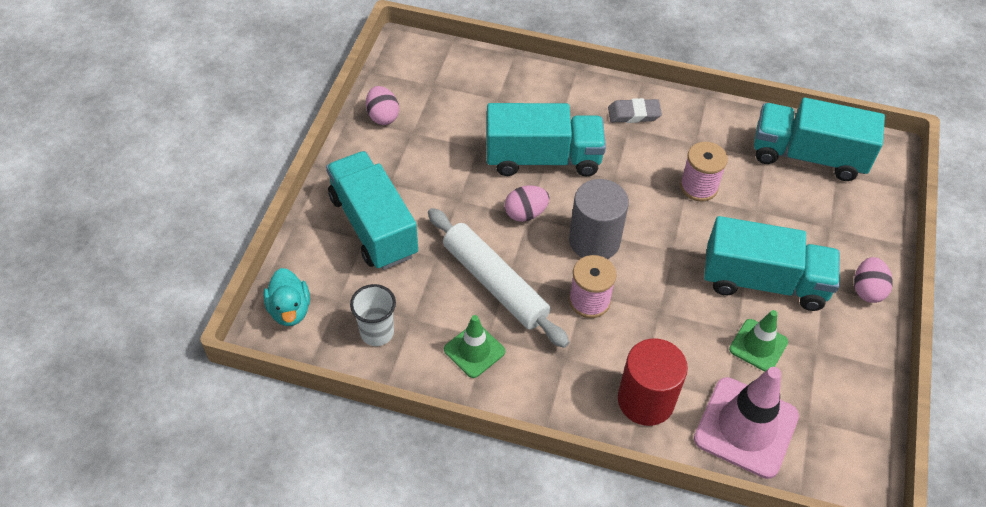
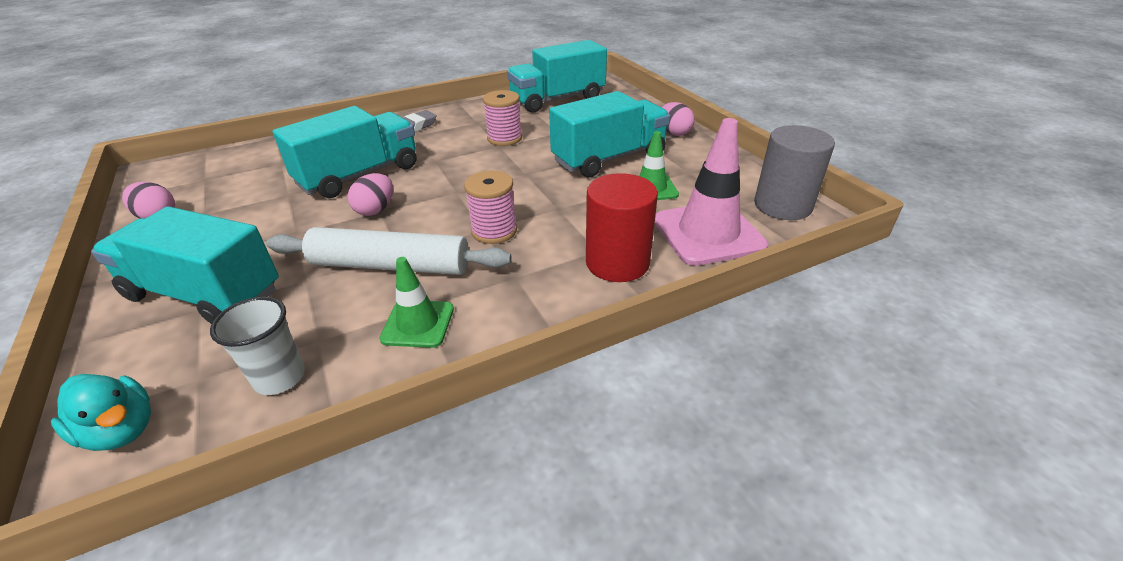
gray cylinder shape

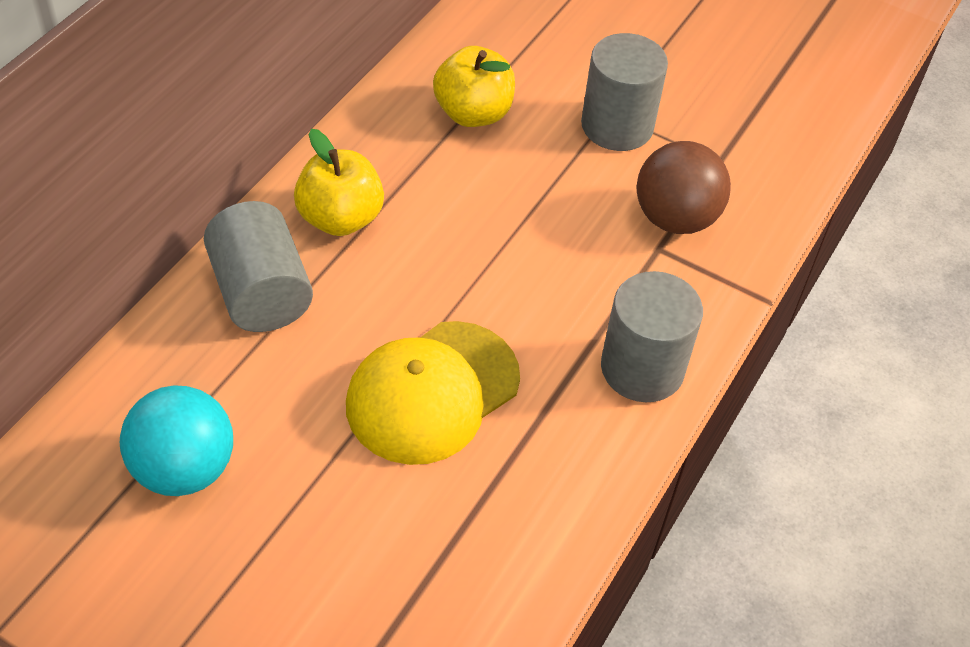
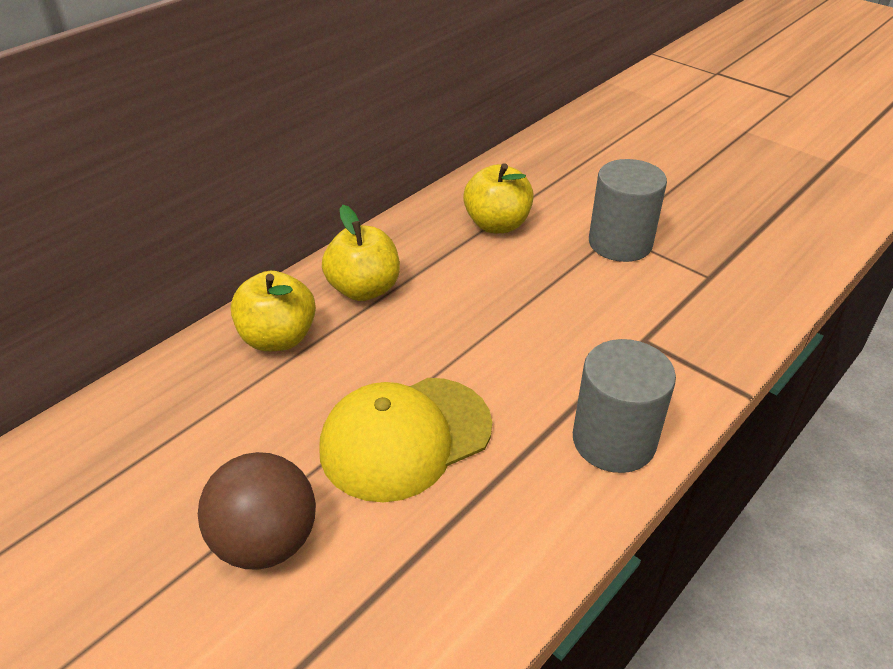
aqua sphere; yellow apple fruit (1st from left); dark brown sphere

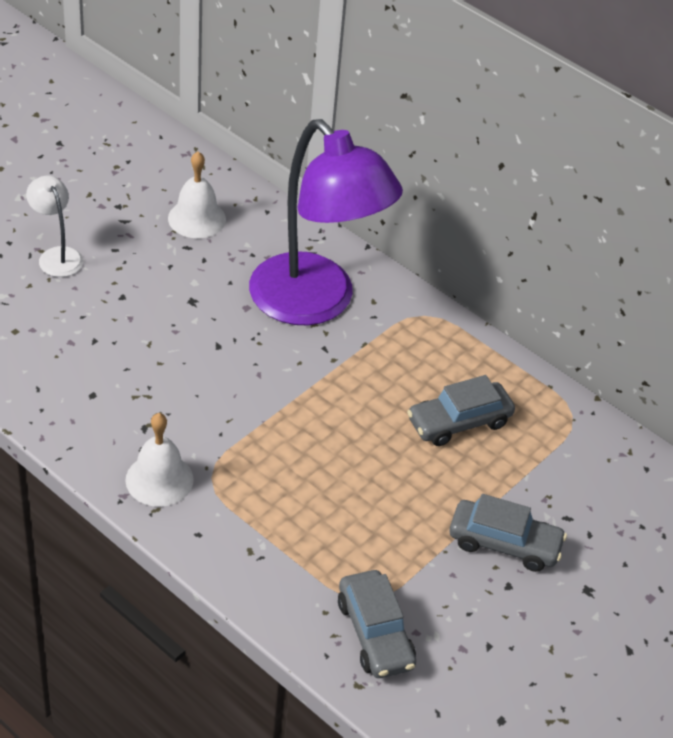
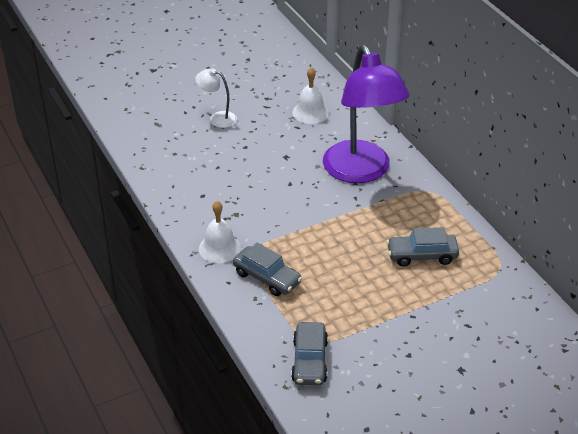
snow-white lamp; gray toy car (1st from left)

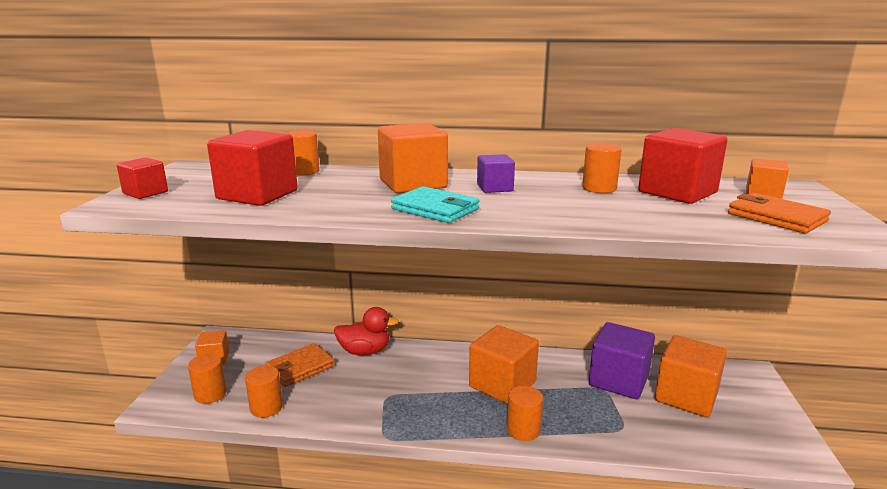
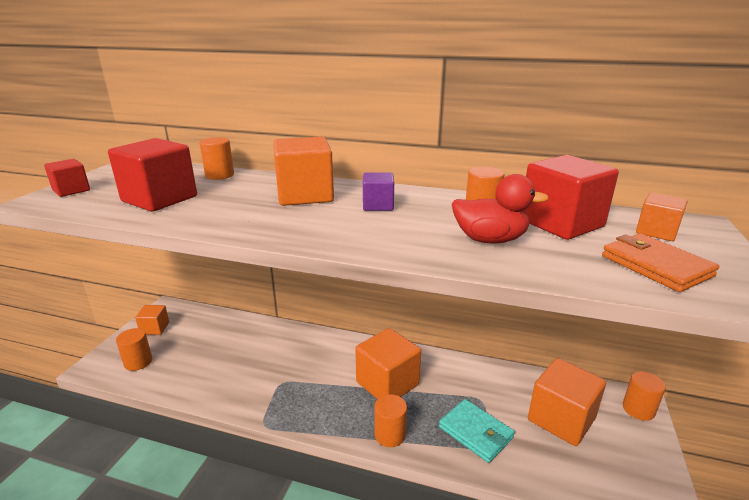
orange-coloured cylinder shape (5th from left); orange-coloured billfold (1st from left in the first image); crimson duck; aqua billfold; royal purple solid cube (2nd from left in the first image)

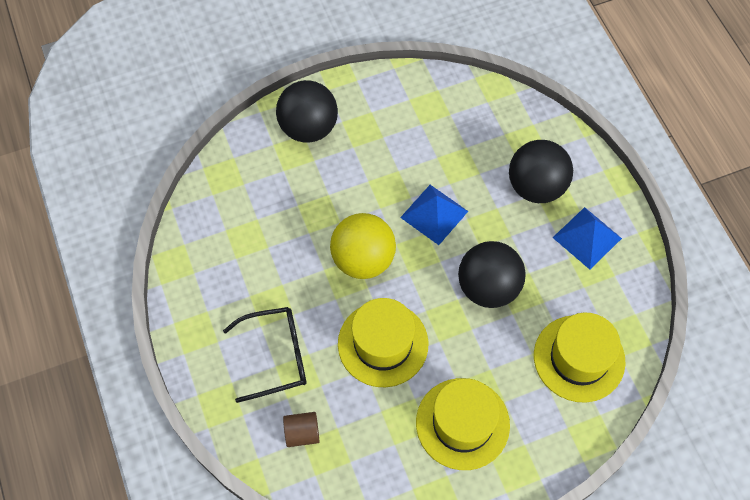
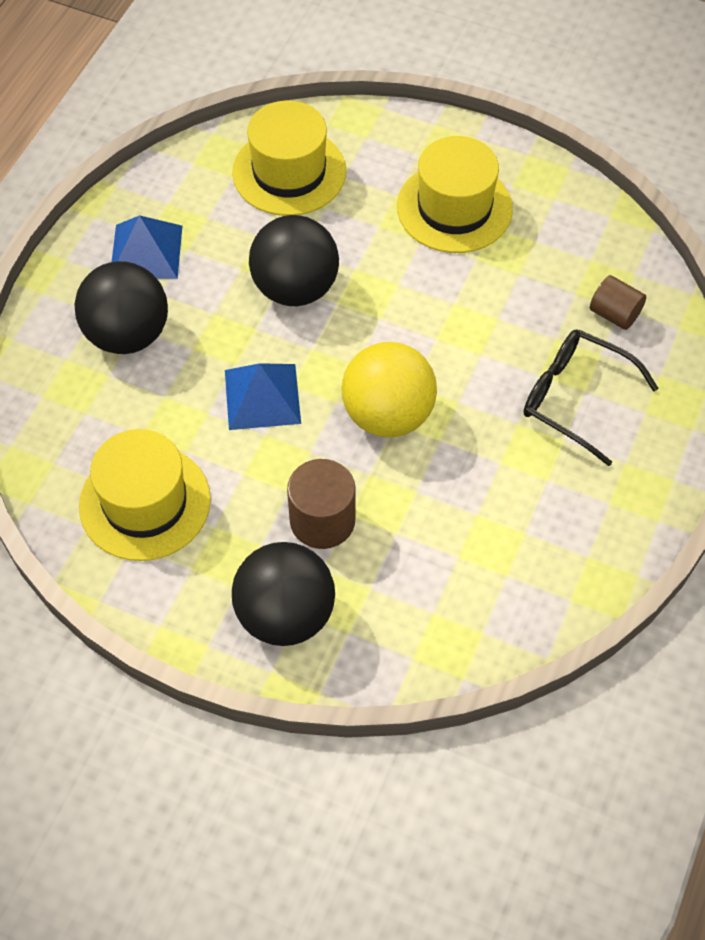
yellow tall hat (1st from left); dark brown cylinder shape (1st from left)

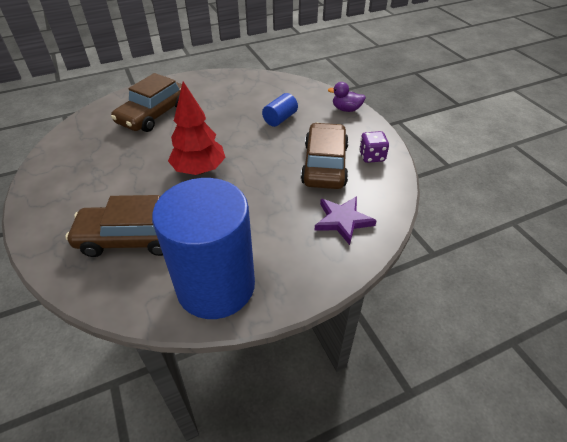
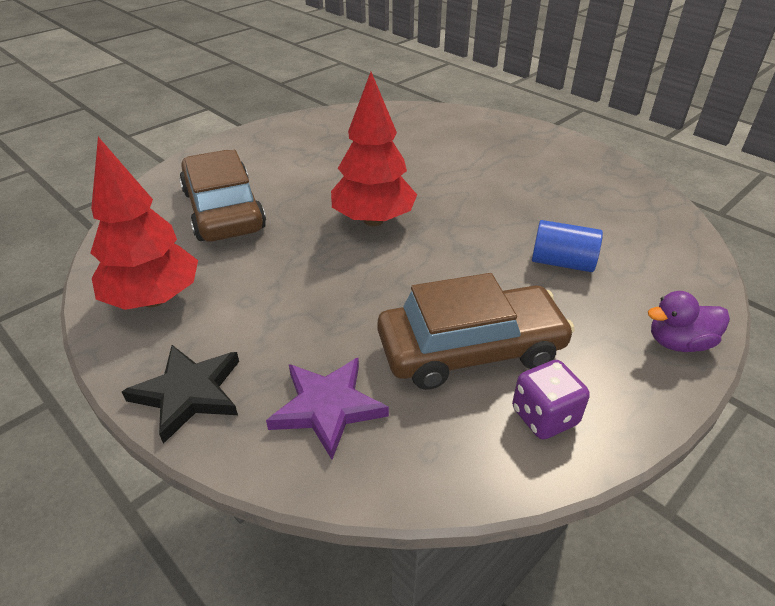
dark brown toy car (2nd from left in the first image); crimson fir tree (1st from left); royal purple duck; jet-black star

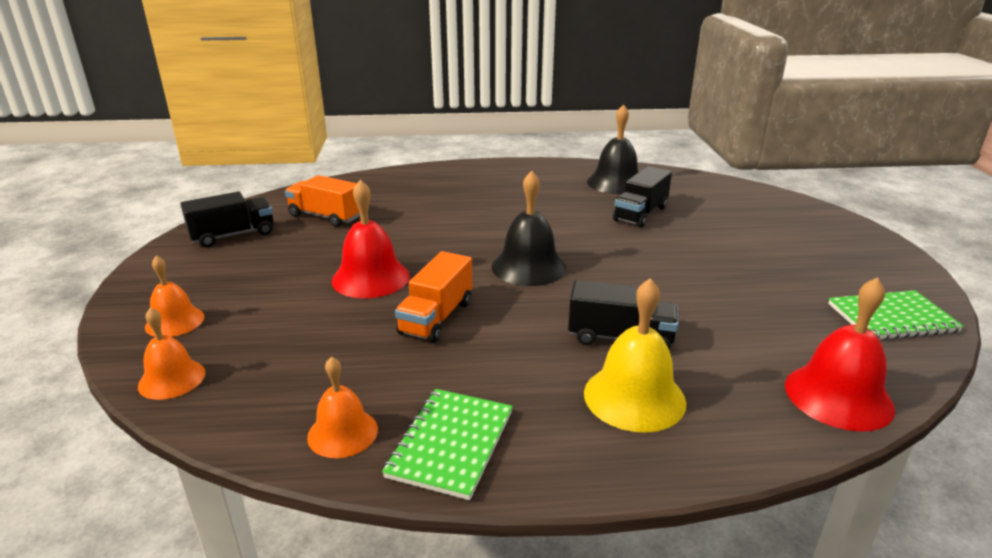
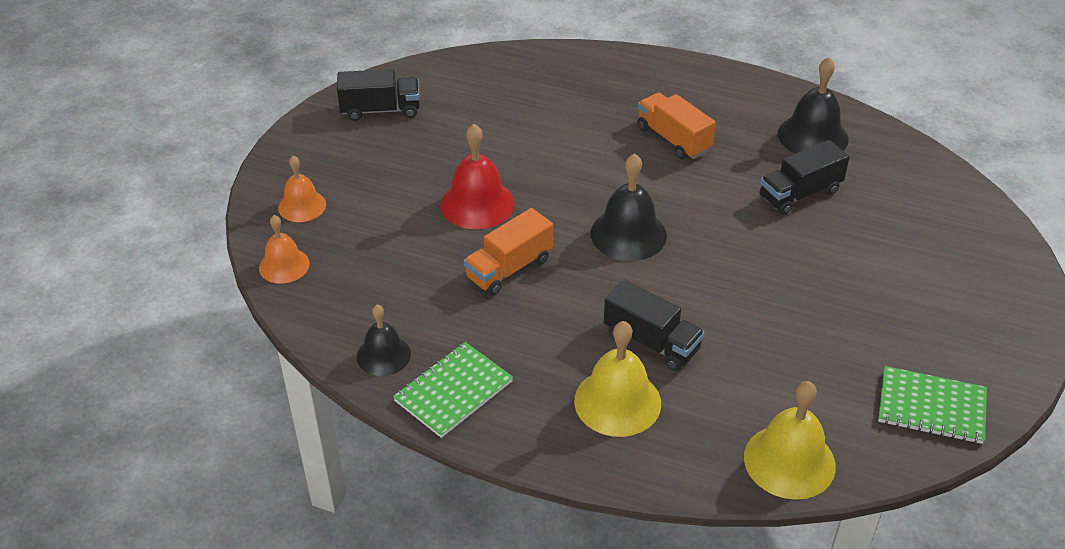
orange-coloured truck (2nd from left); jet-black hand bell (1st from left); yellow hand bell (2nd from left)

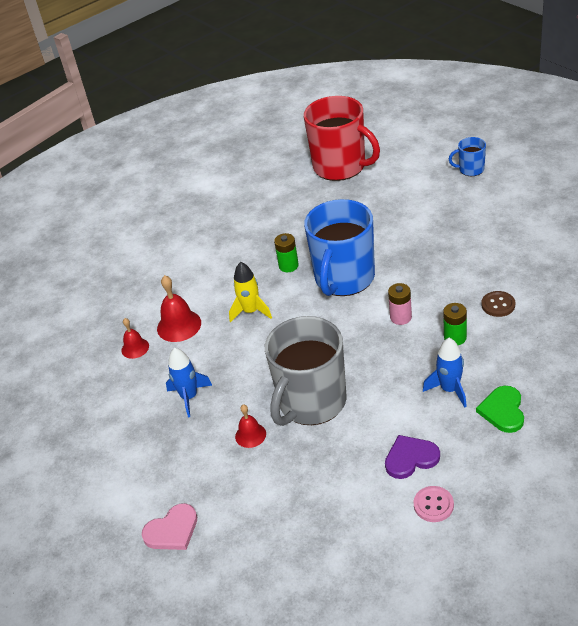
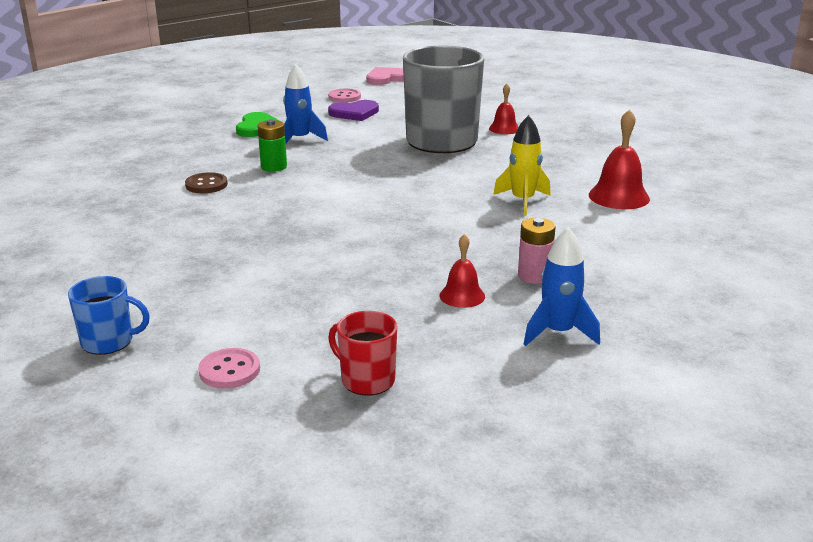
crimson hand bell (1st from left); rose-pink heart; blue spaceship (2nd from left); leaf-green battery (1st from left in the first image); crimson mug; blue mug (1st from left in the first image); rose-pink battery; rose-pink button (1st from left)

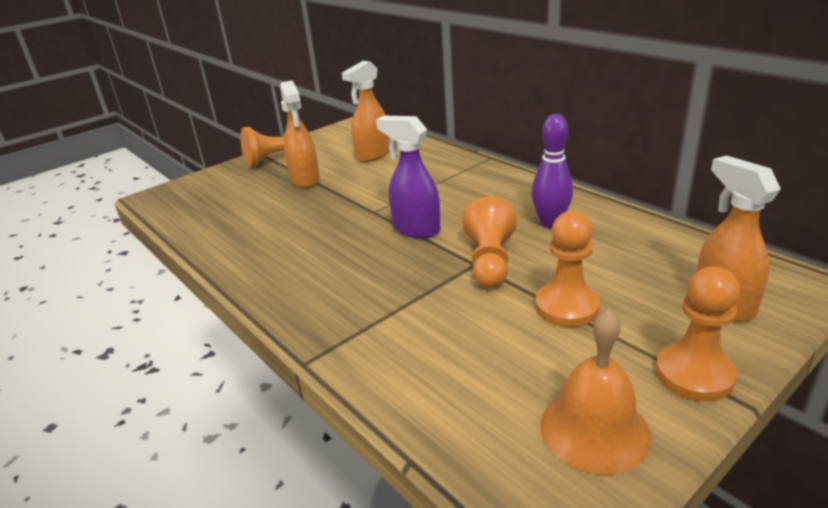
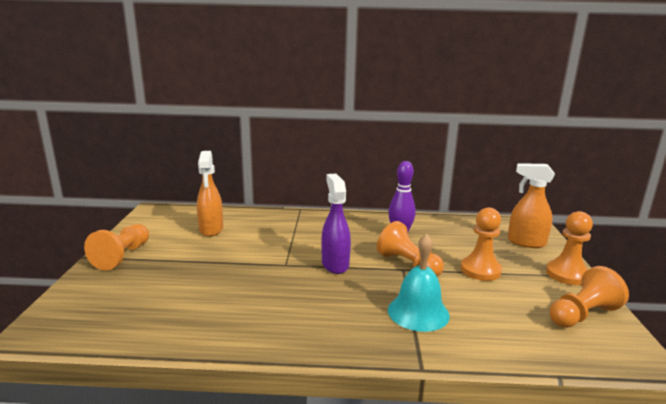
orange-coloured sprayer (1st from left in the first image); royal purple sprayer; orange-coloured game pawn (5th from left); aqua hand bell

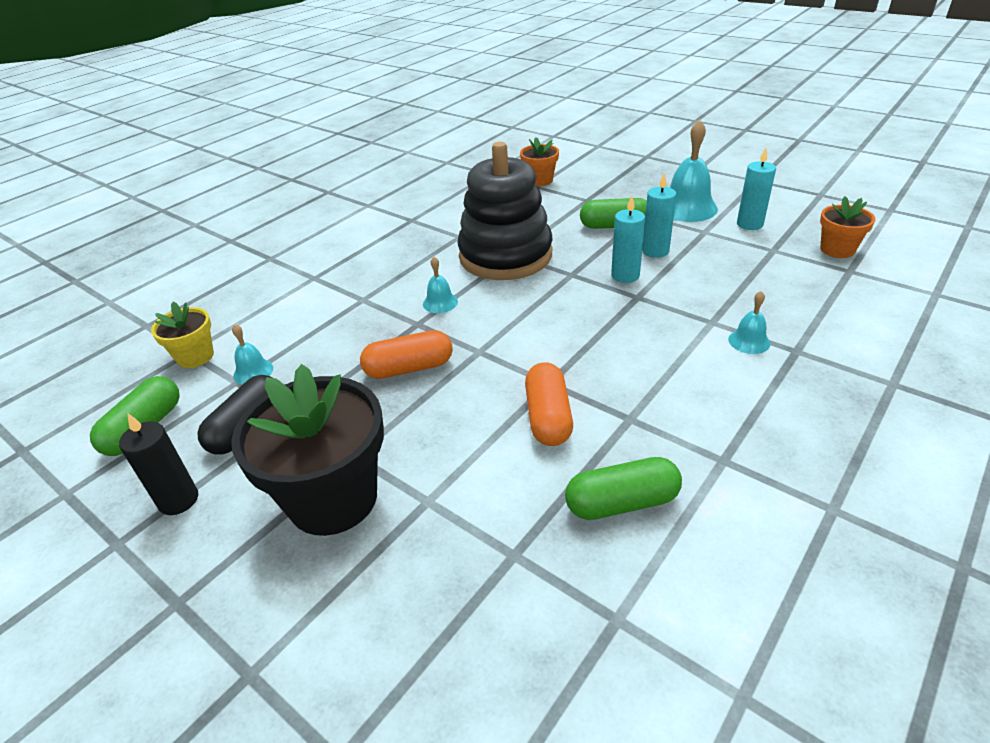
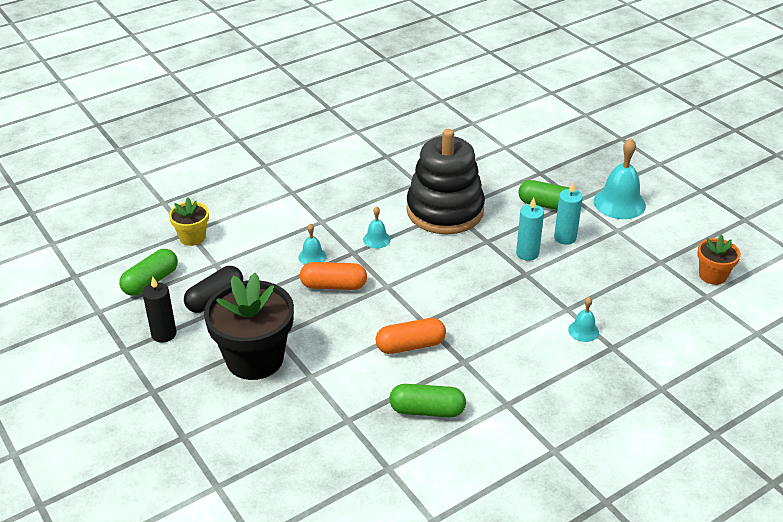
aqua hand bell (1st from left); orange-coloured plant pot (1st from left in the first image); orange-coloured capsule (2nd from left); aqua candle (3rd from left in the first image)

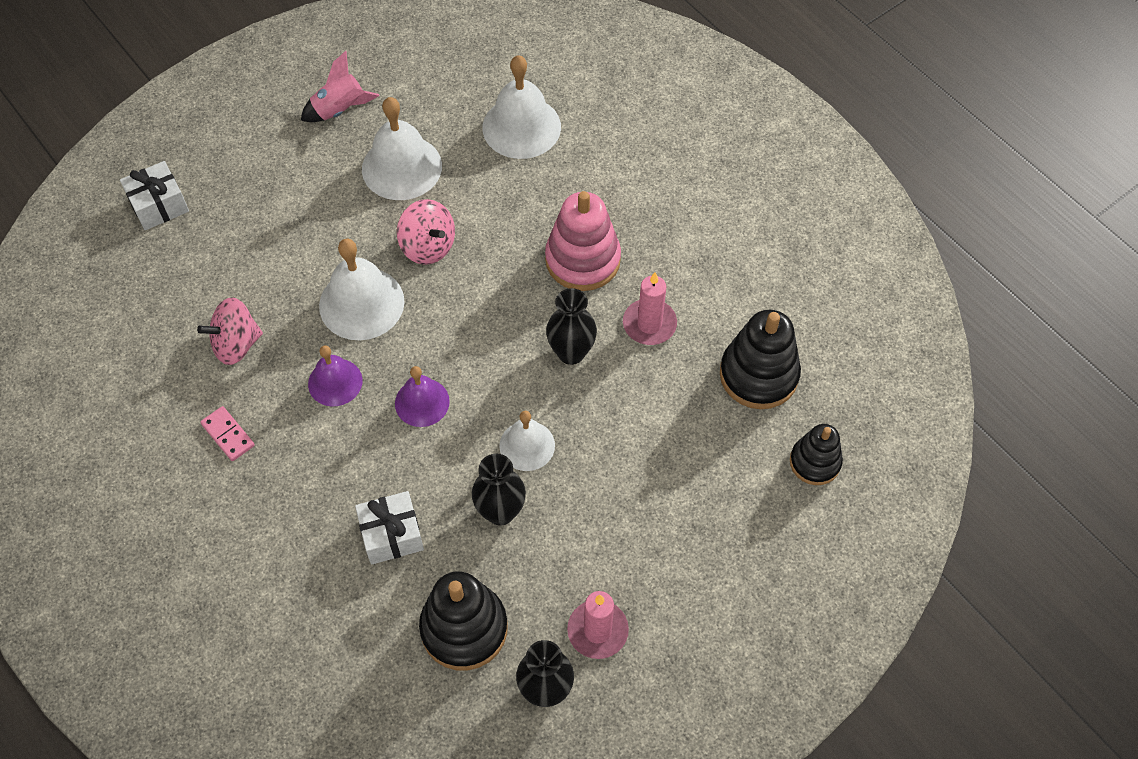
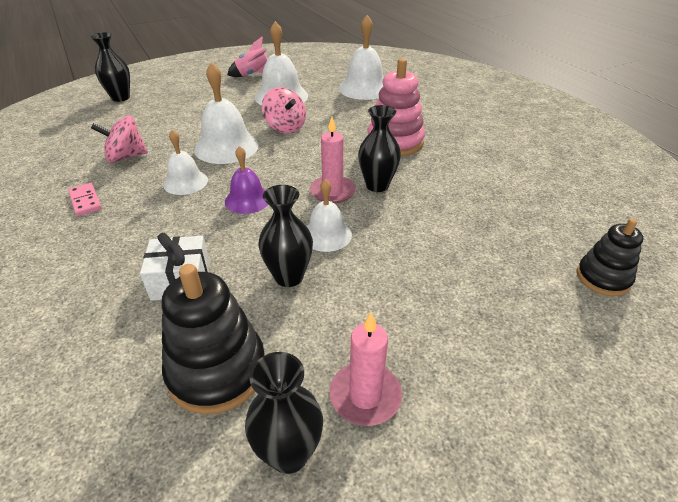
jet-black flower vase (1st from left); snow-white hand bell (1st from left); rose-pink candle (1st from left); jet-black stacking rings (2nd from left in the first image)

